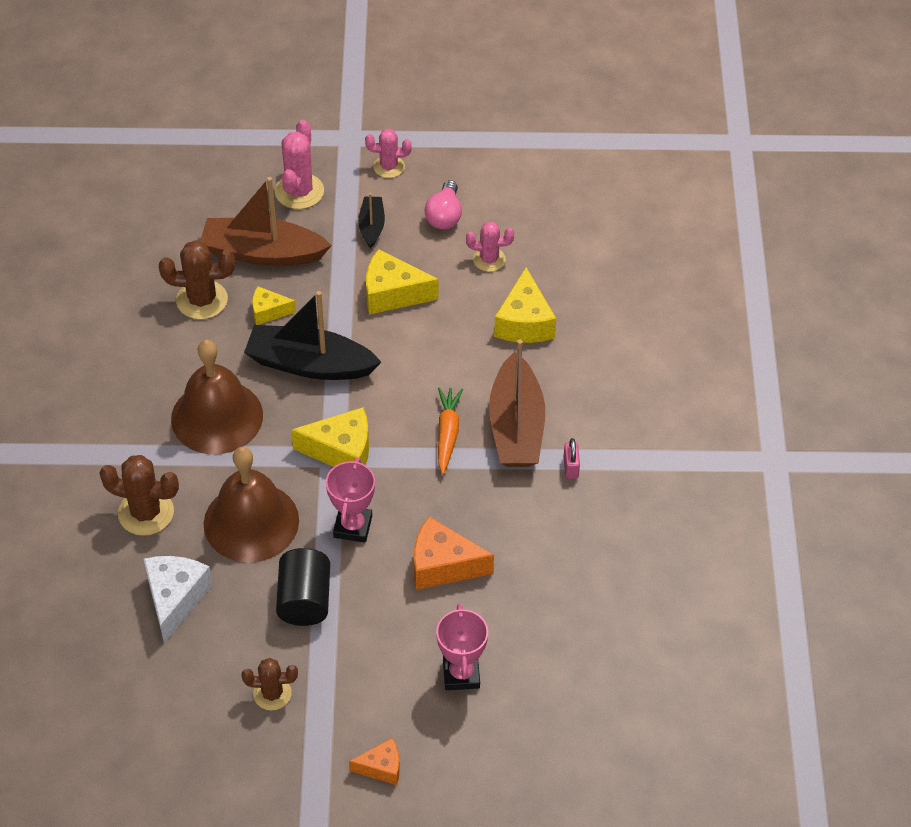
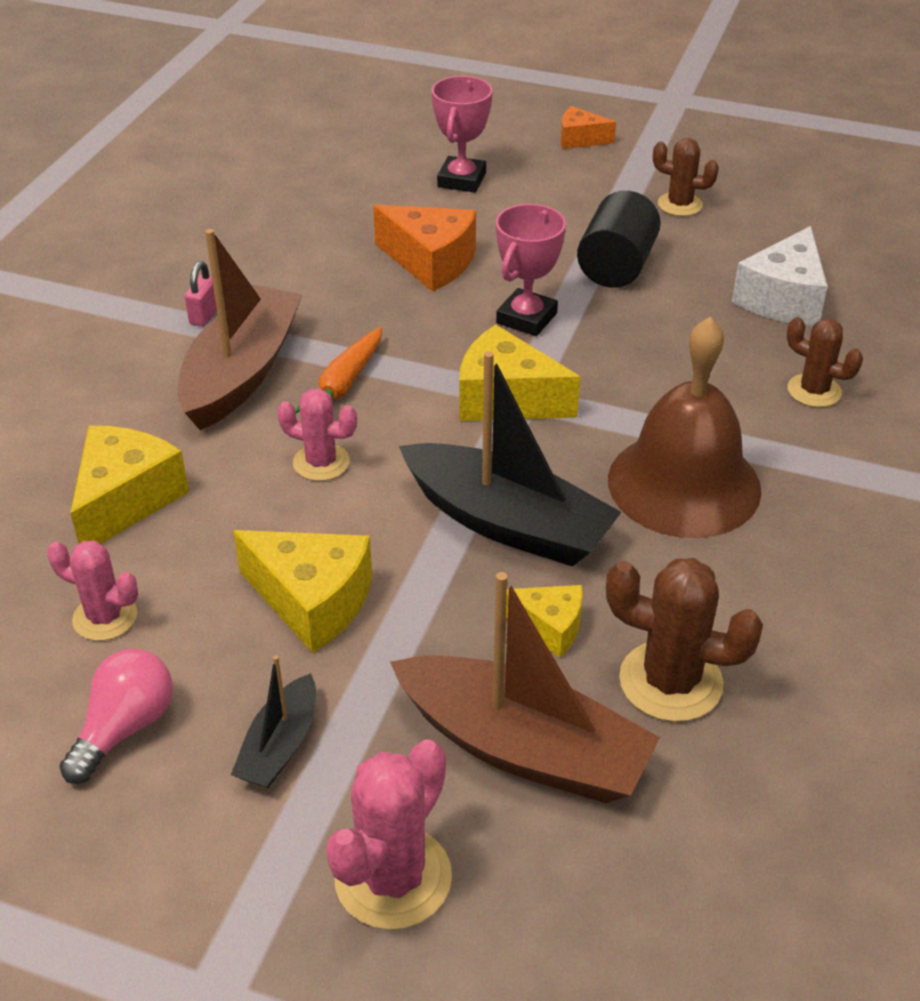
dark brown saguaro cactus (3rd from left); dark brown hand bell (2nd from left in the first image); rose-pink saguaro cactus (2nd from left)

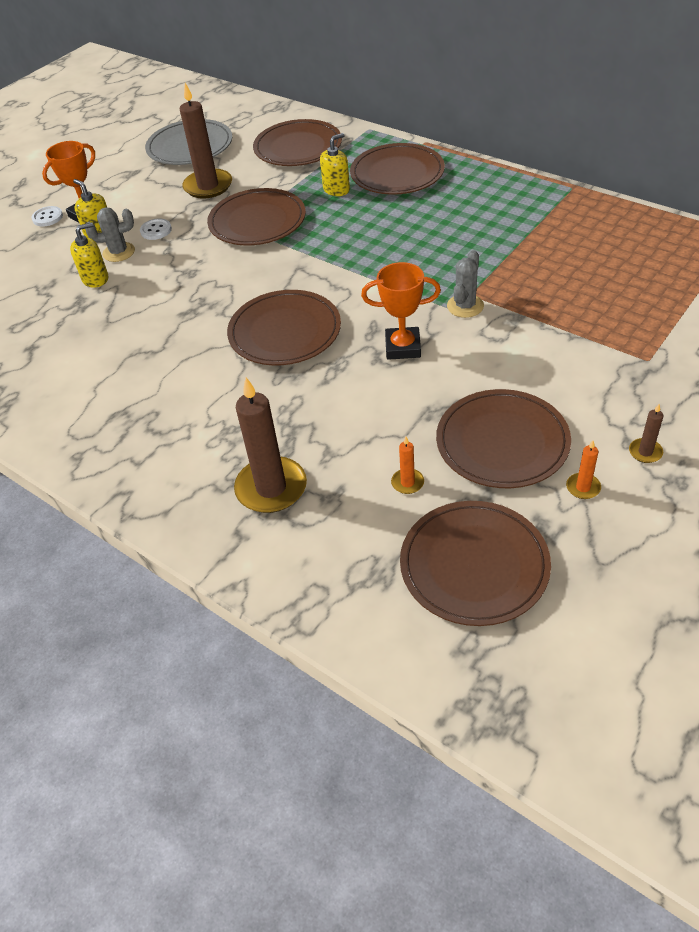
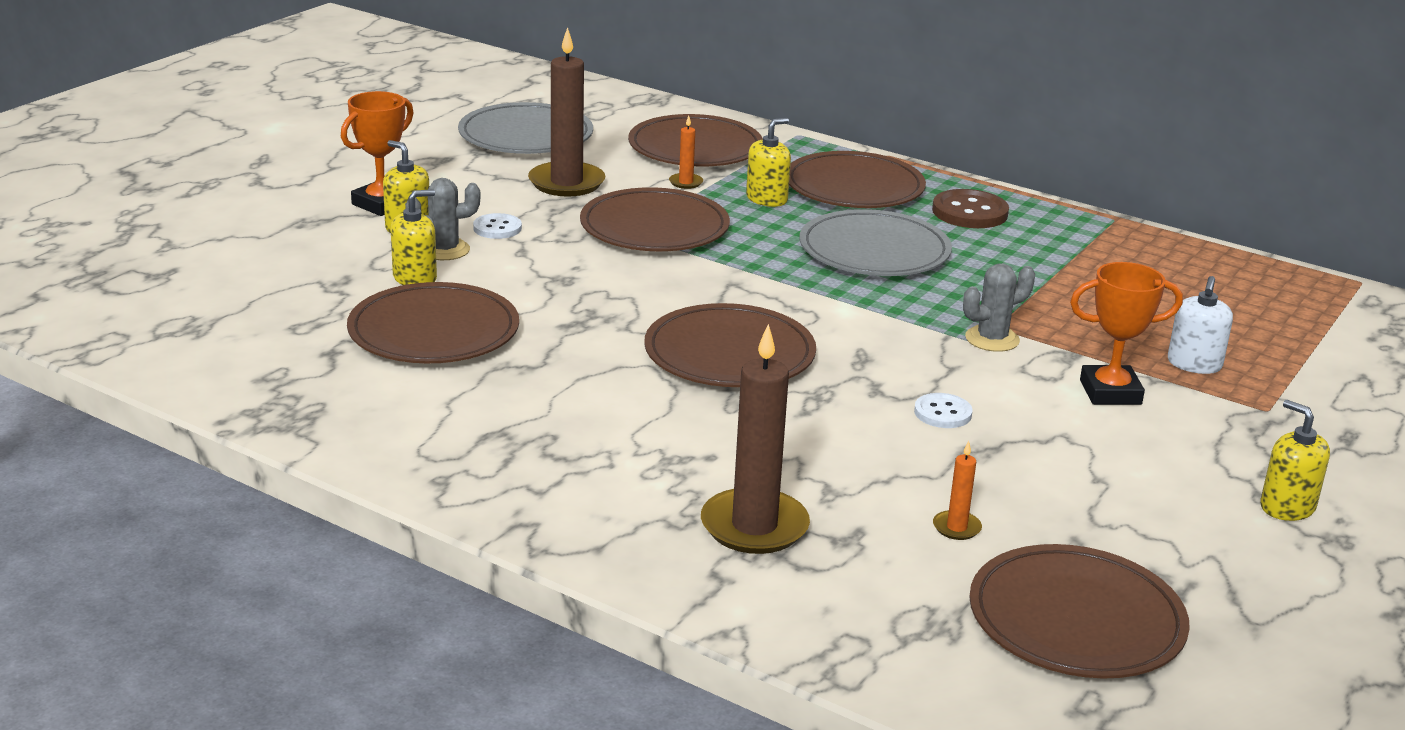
snow-white button (2nd from left); orange-coloured award cup (2nd from left); dark brown dinner plate (1st from left); gray saguaro cactus (2nd from left); orange-coloured candle (1st from left); yellow soap pump (4th from left); gray dinner plate (2nd from left); dark brown button; snow-white soap pump

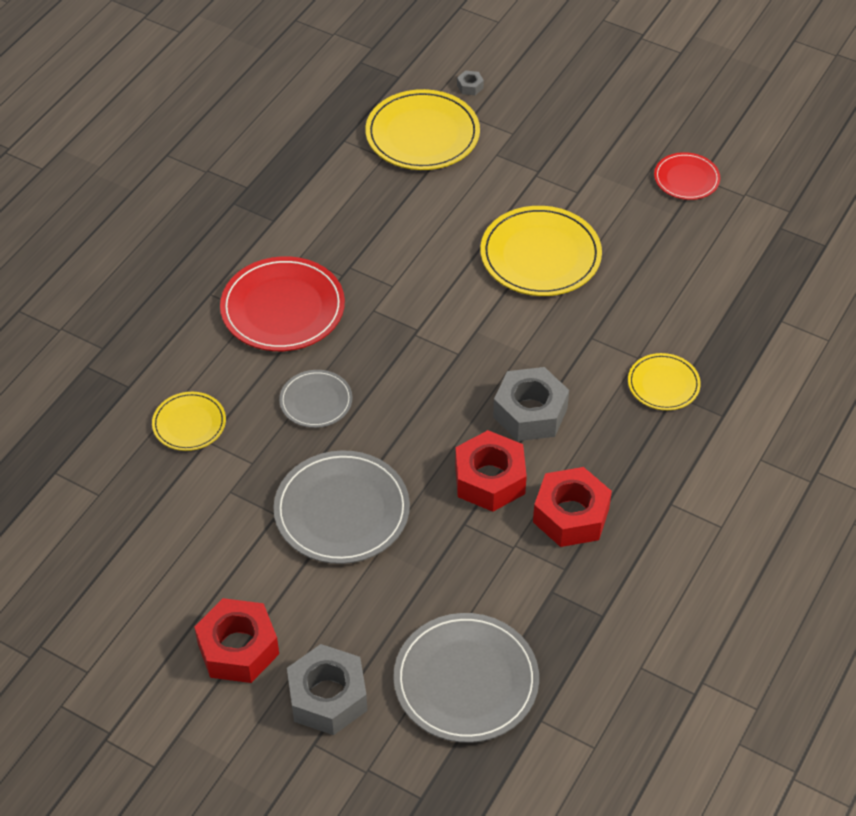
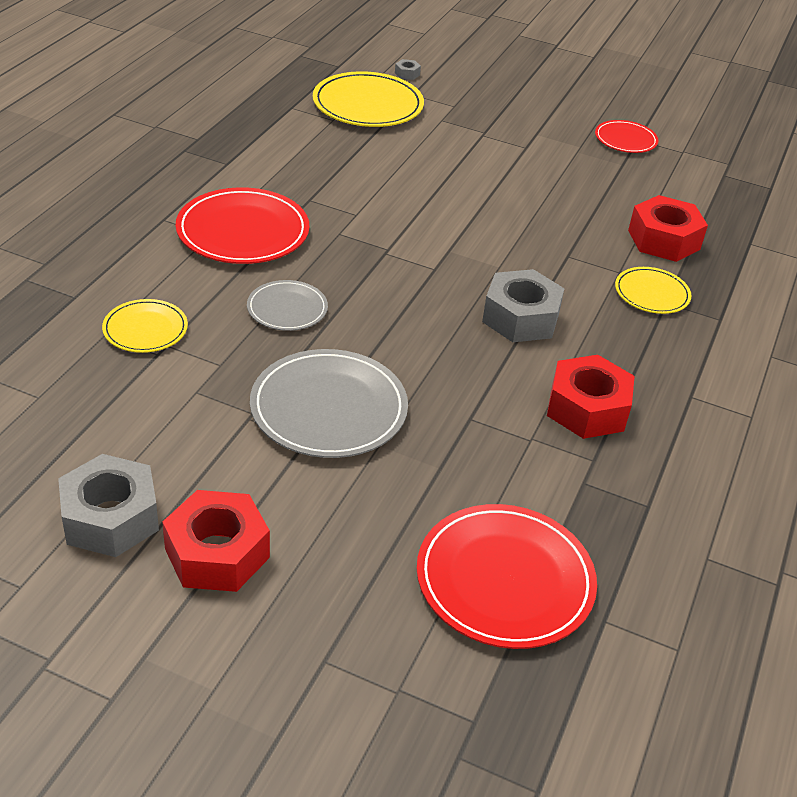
gray nut (1st from left); crimson dinner plate (2nd from left); crimson nut (3rd from left); yellow dinner plate (3rd from left in the first image)

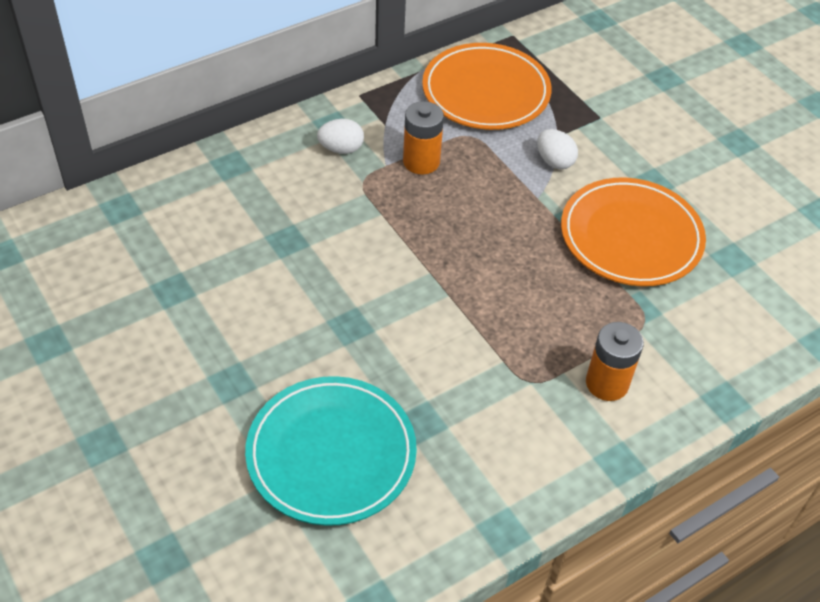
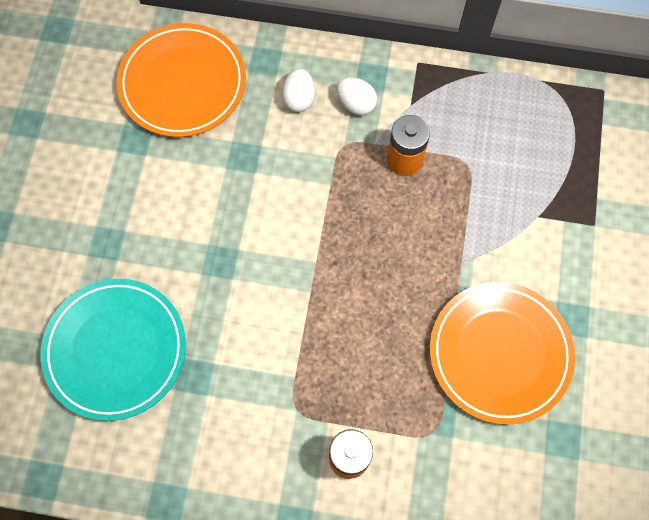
orange-coloured dinner plate (1st from left); snow-white toy egg (1st from left)

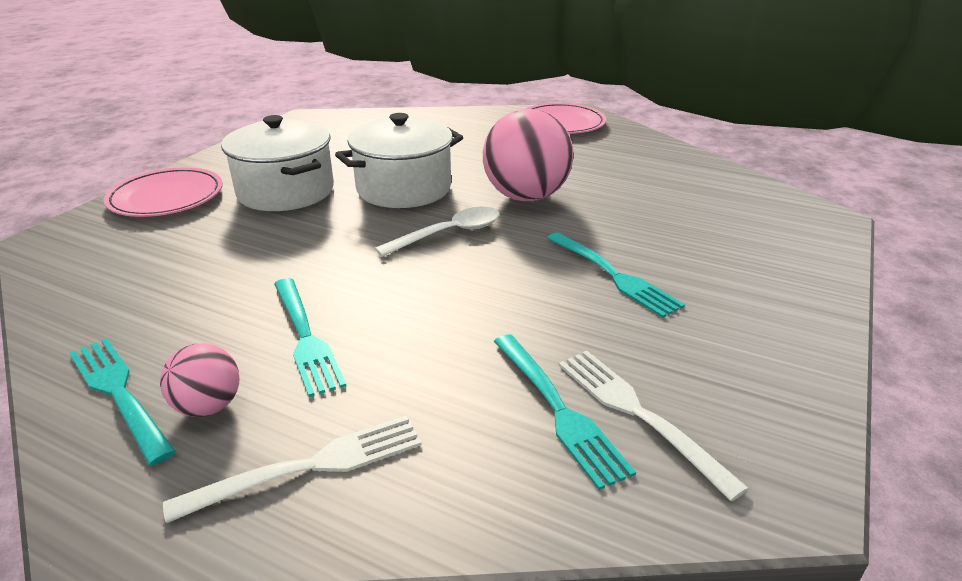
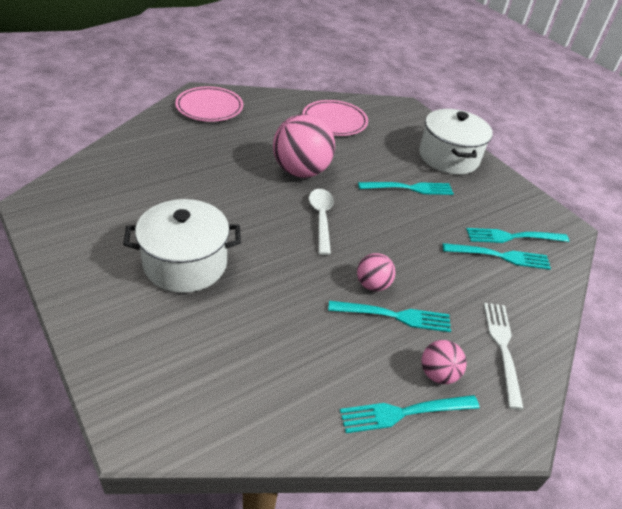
rose-pink dinner plate (2nd from left); snow-white stockpot (2nd from left); aqua fork (5th from left); rose-pink sphere (2nd from left)

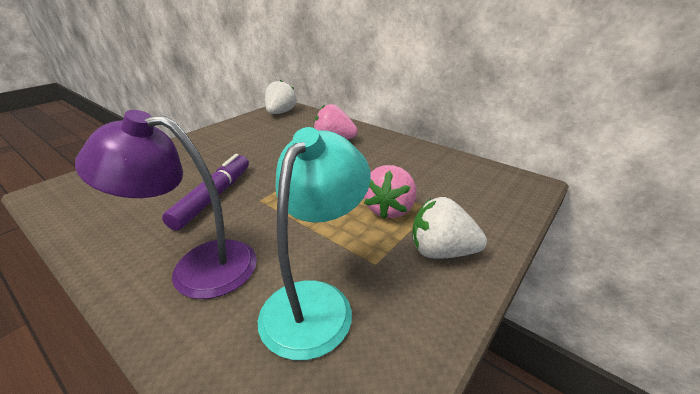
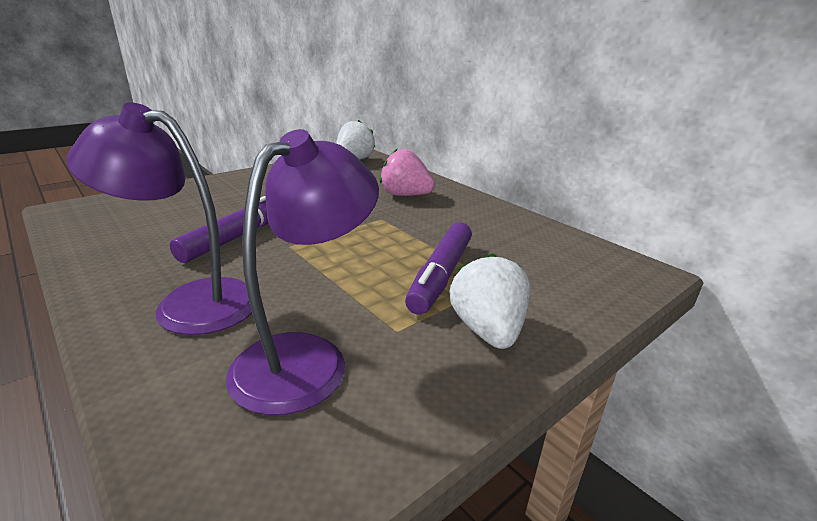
royal purple lamp (2nd from left); royal purple marker (2nd from left); snow-white toy strawberry (2nd from left)

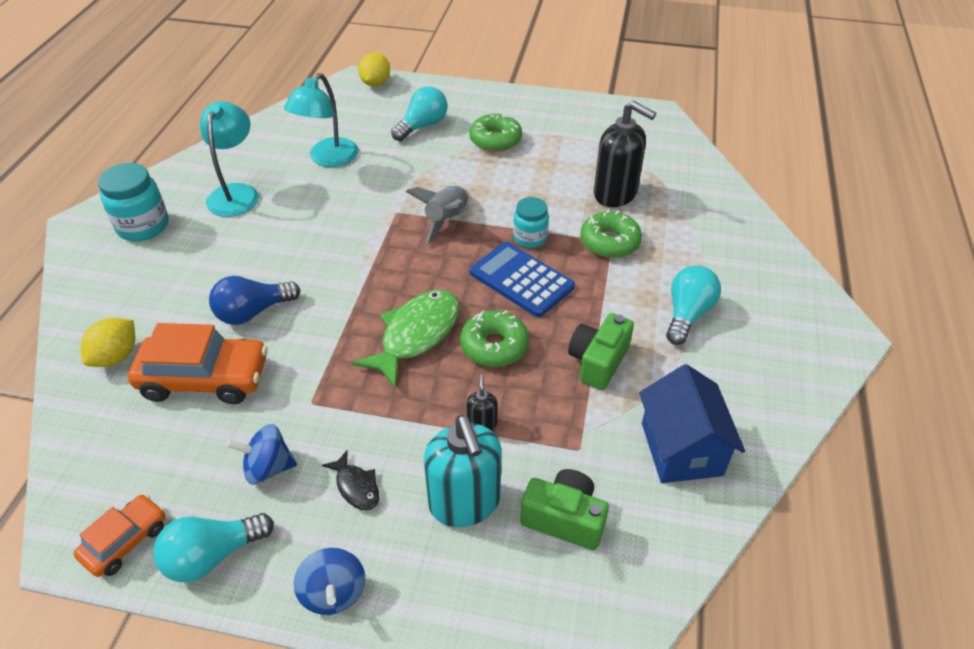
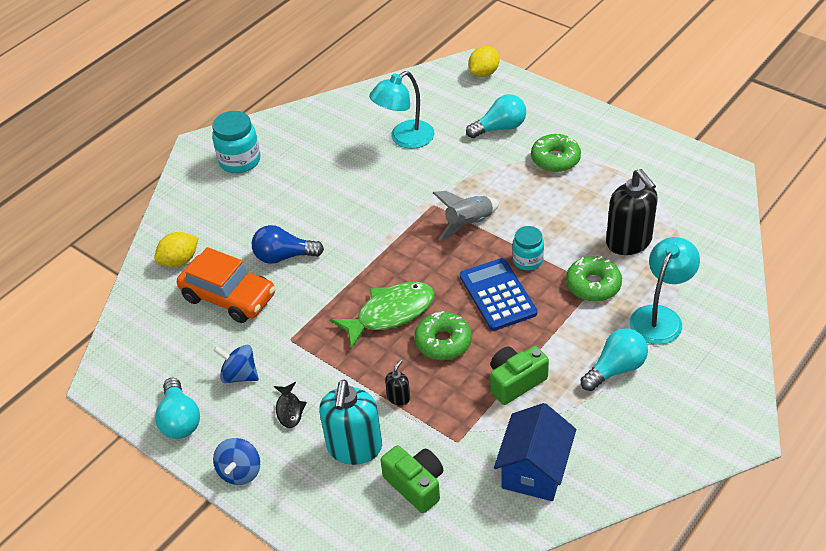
orange-coloured toy car (1st from left in the first image); aqua bulb (1st from left); aqua lamp (2nd from left)

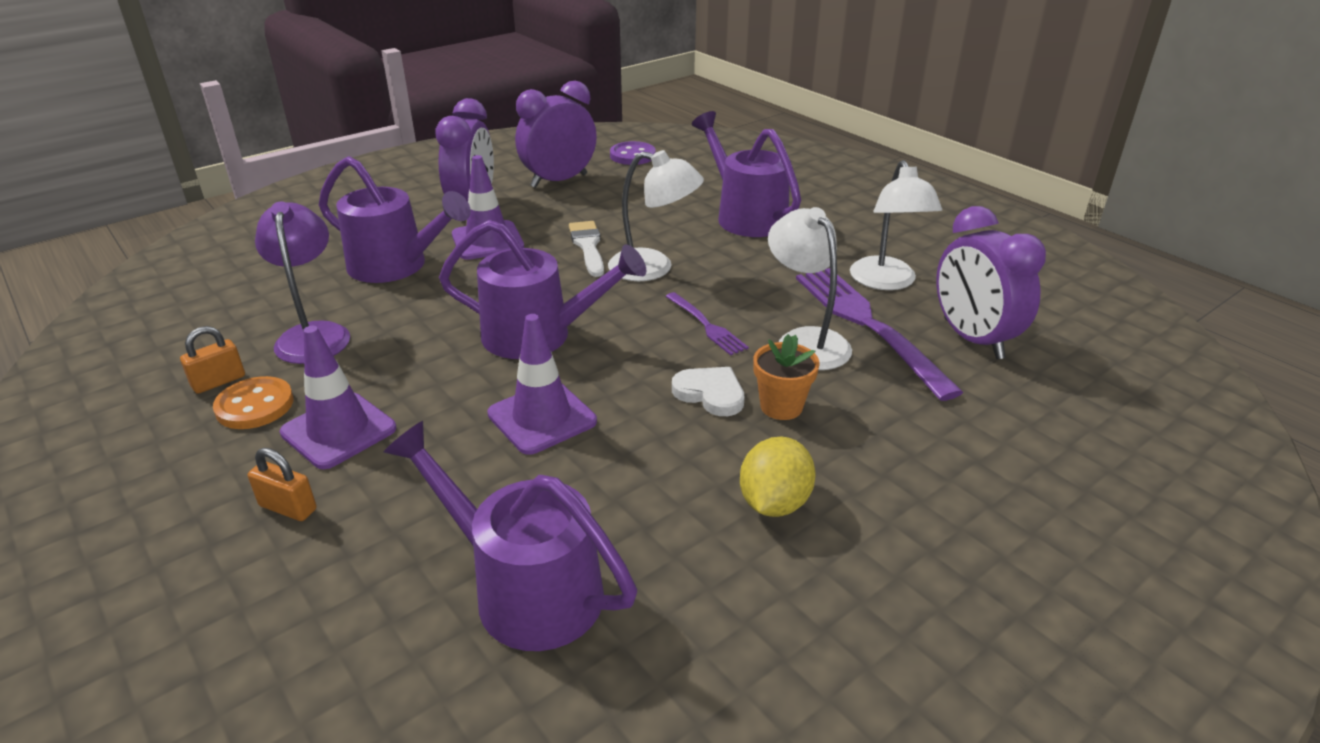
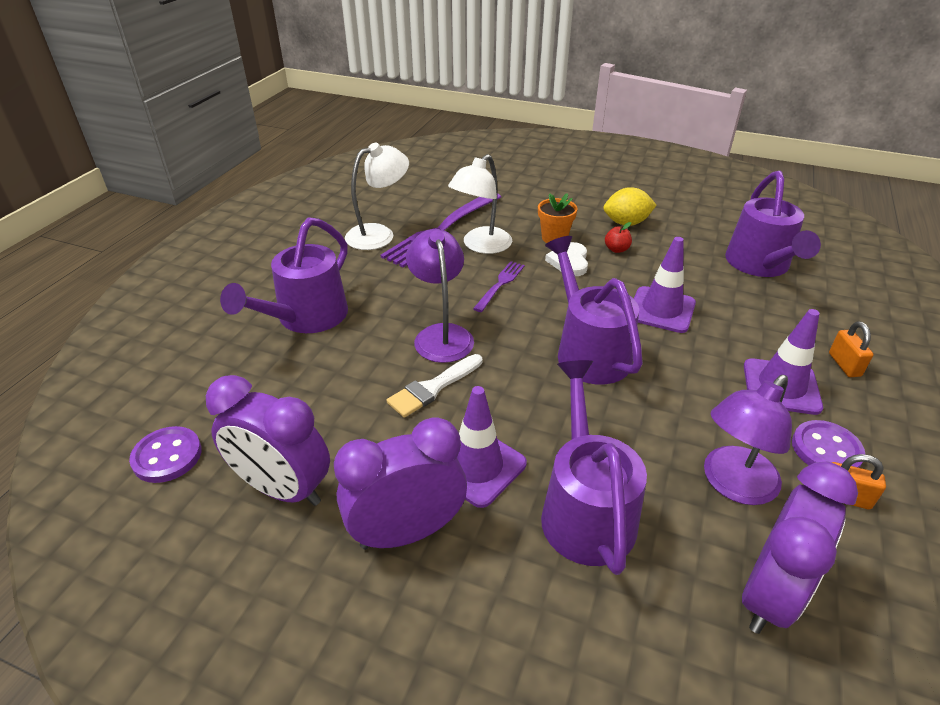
royal purple button (2nd from left); royal purple lamp (1st from left); royal purple alarm clock (3rd from left); crimson apple fruit

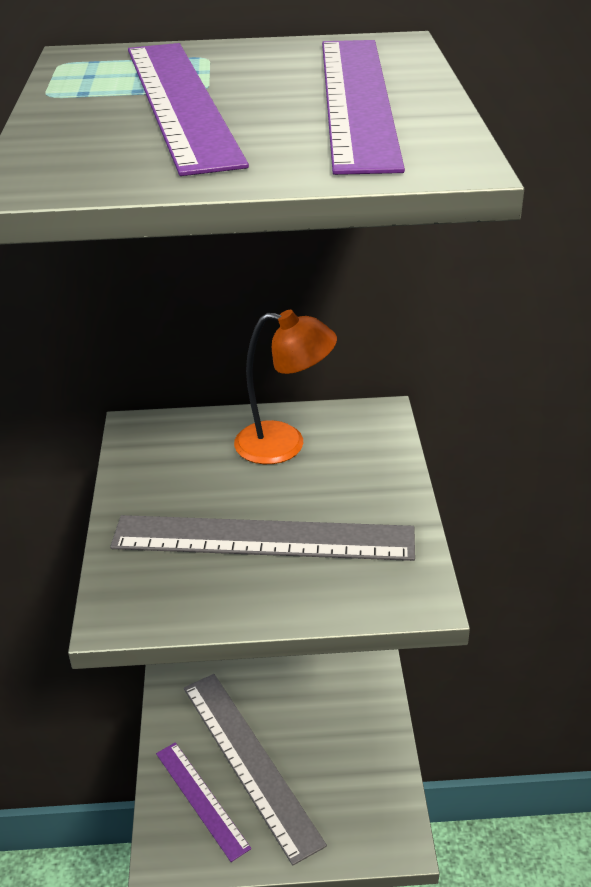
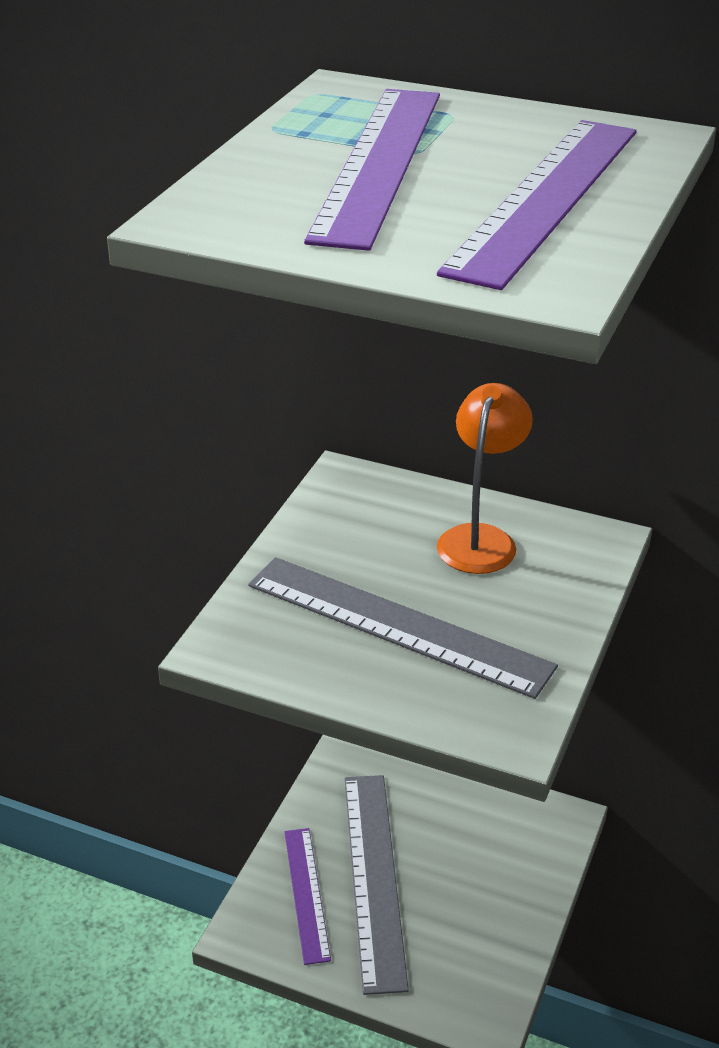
orange-coloured lamp

